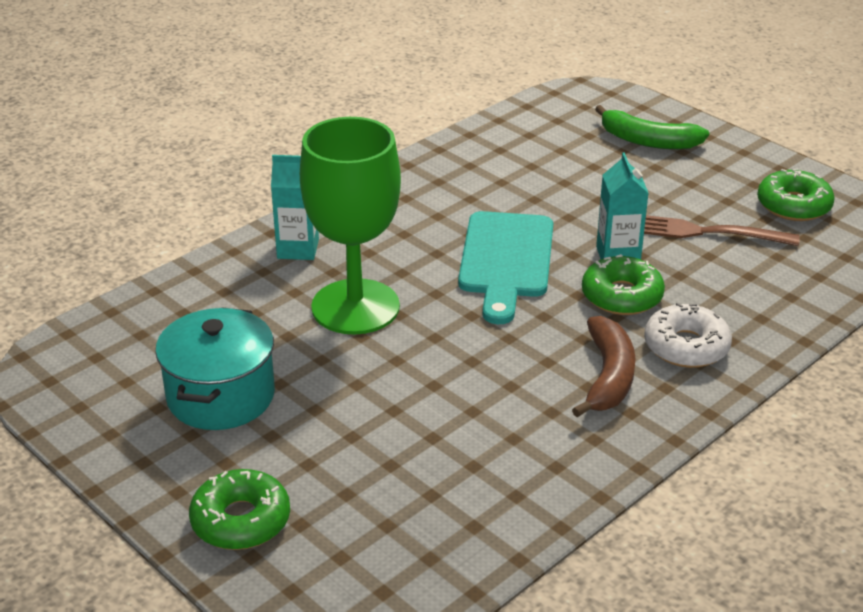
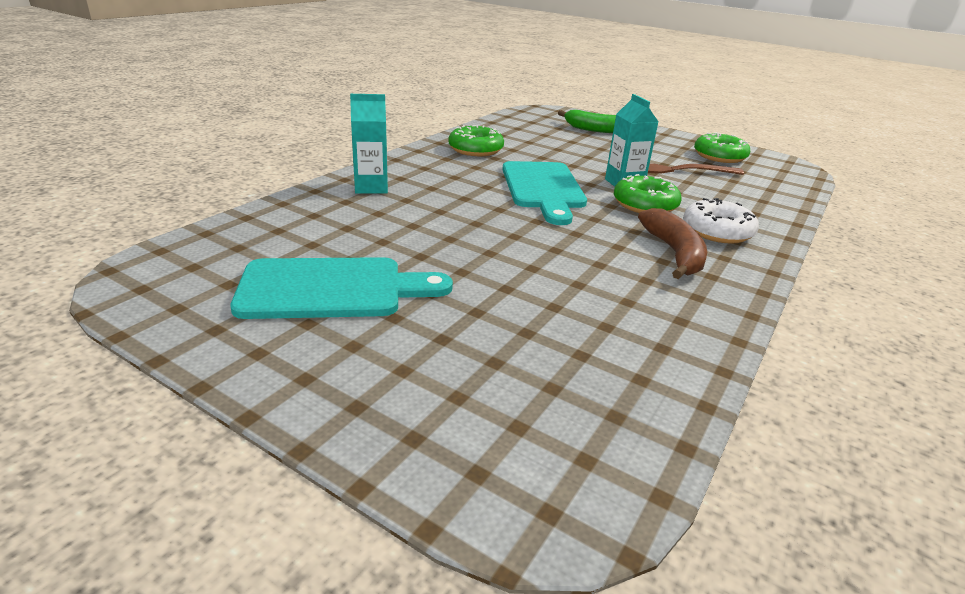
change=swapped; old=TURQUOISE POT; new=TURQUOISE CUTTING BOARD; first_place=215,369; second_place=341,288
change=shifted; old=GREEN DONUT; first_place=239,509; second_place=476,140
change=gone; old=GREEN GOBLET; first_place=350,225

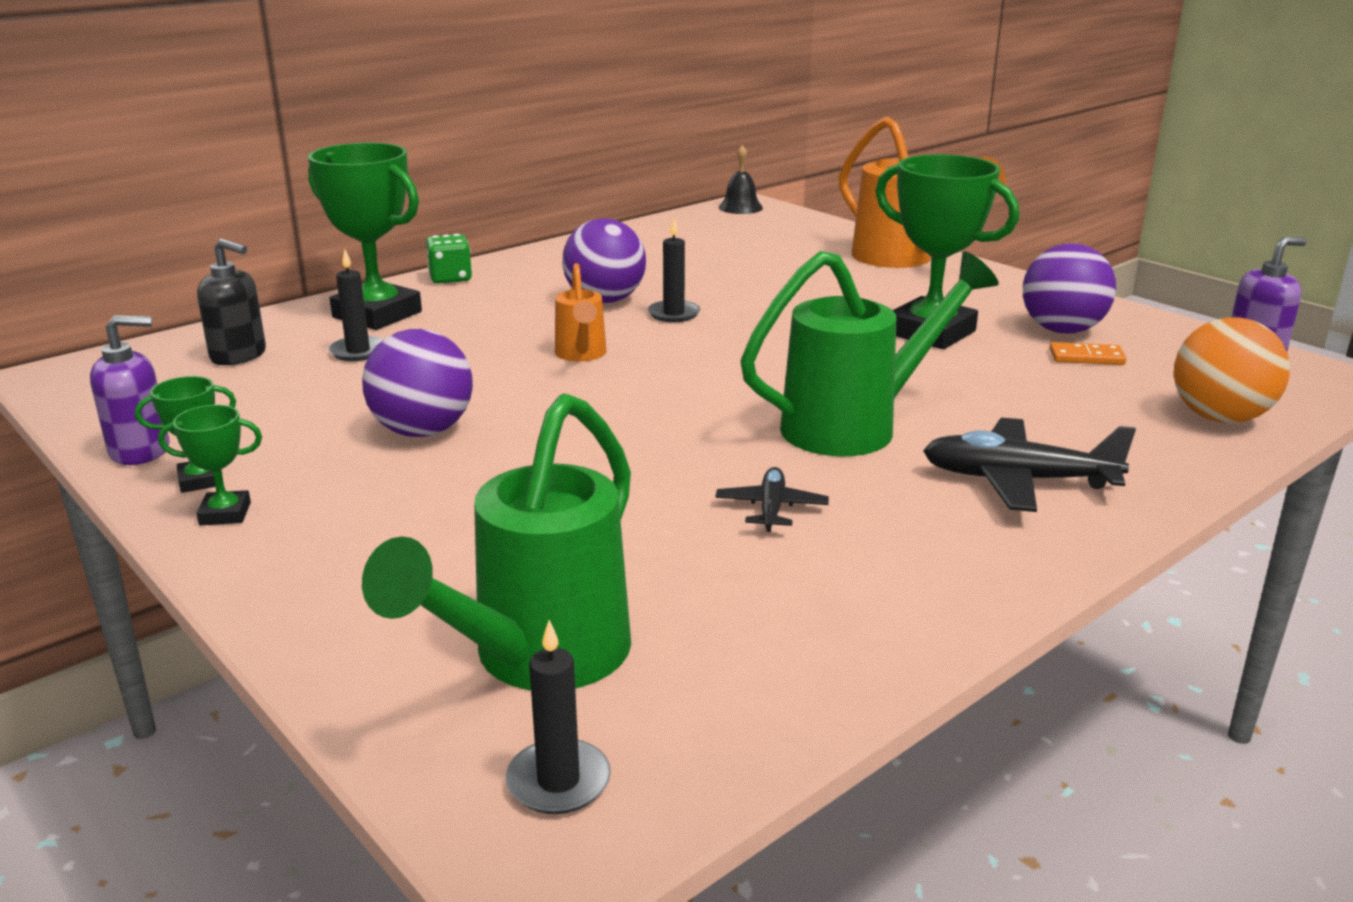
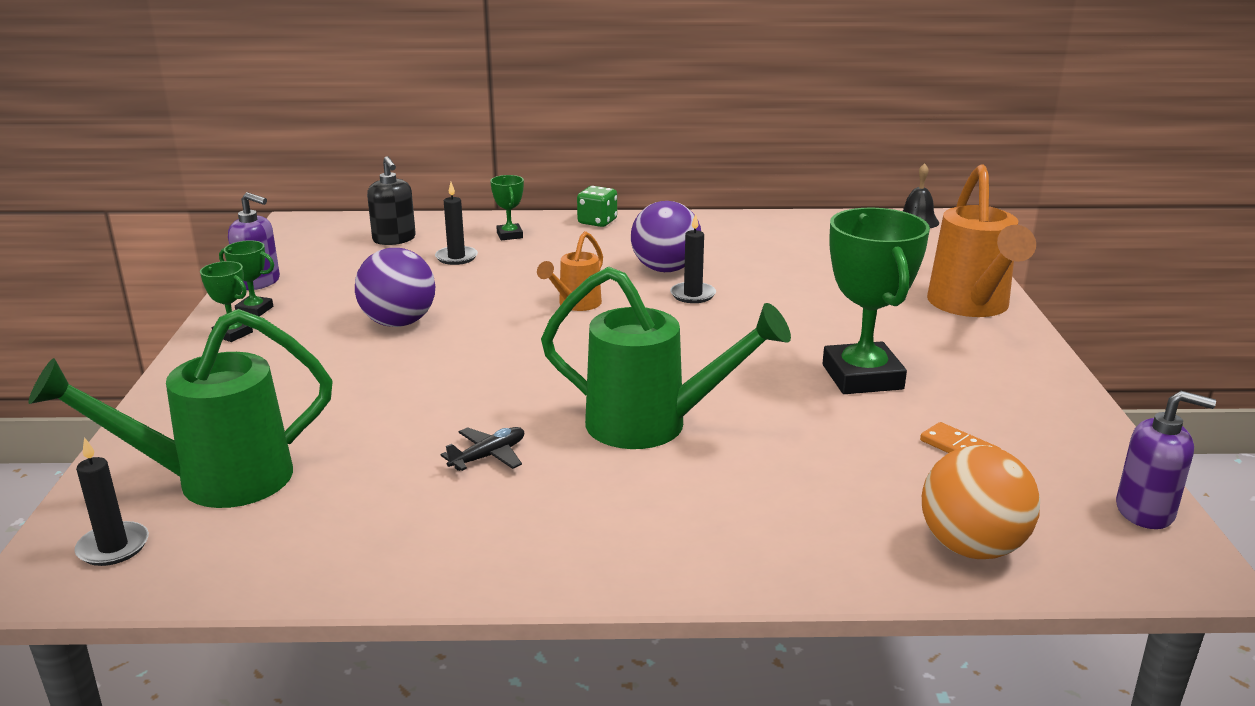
change=scaled; old=GREEN TROPHY; first_place=365,236; second_place=507,207; factor=0.47
change=gone; old=BLACK PLANE; first_place=1029,465
change=gone; old=PURPLE BALL; first_place=1069,288

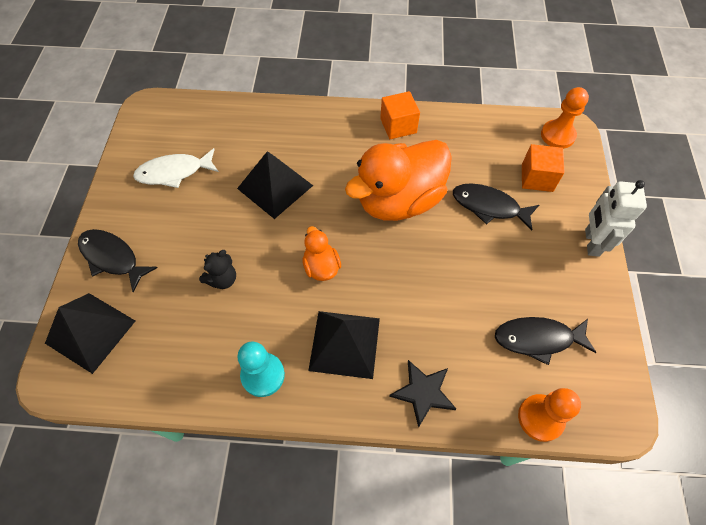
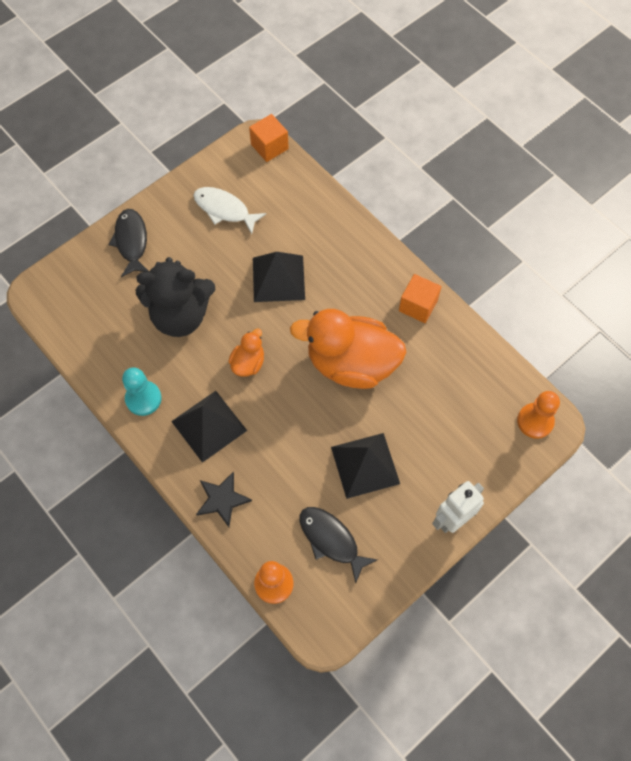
change=shifted; old=BLACK PYRAMID; first_place=90,333; second_place=365,466
change=scaled; old=BLACK TEDDY BEAR; first_place=217,269; second_place=175,297; factor=2.31
change=gone; old=BLACK FISH; first_place=496,206
change=shifted; old=ORANGE CUBE; first_place=543,168; second_place=269,138

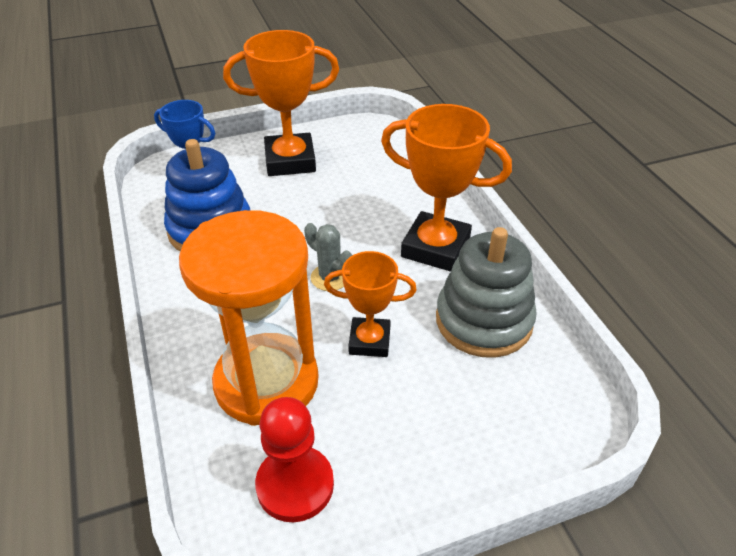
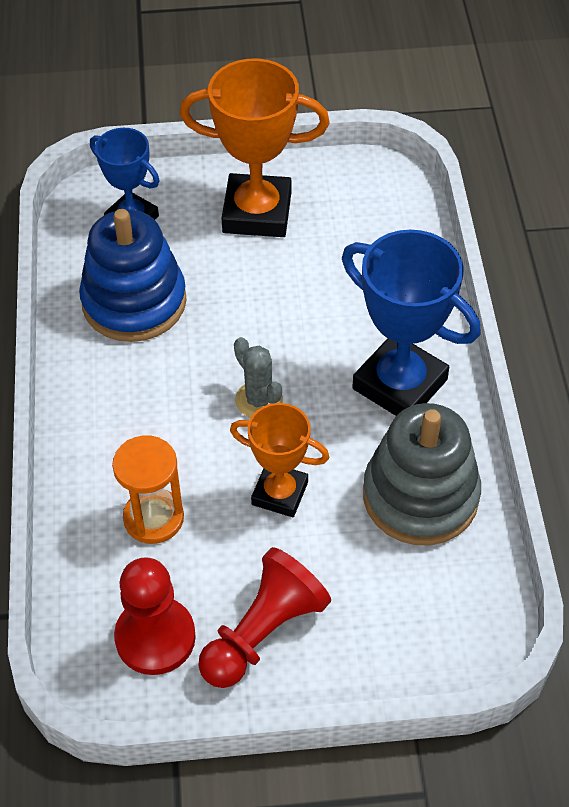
change=scaled; old=ORANGE HOURGLASS; first_place=249,318; second_place=148,489; factor=0.52
change=repainted; old=ORANGE TROPHY; new=BLUE TROPHY; first_place=446,188; second_place=411,323
change=new; new=RED PAWN; second_place=264,617

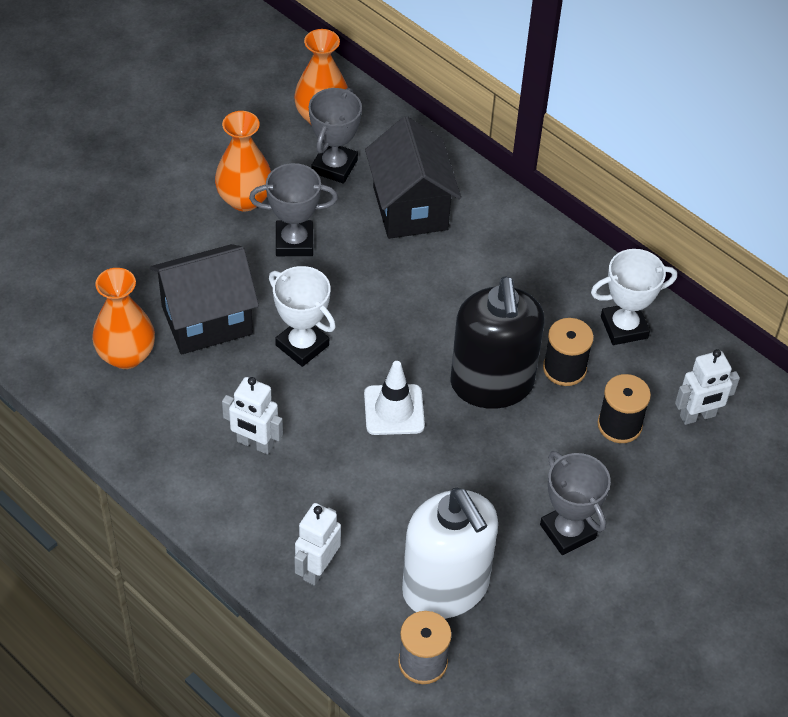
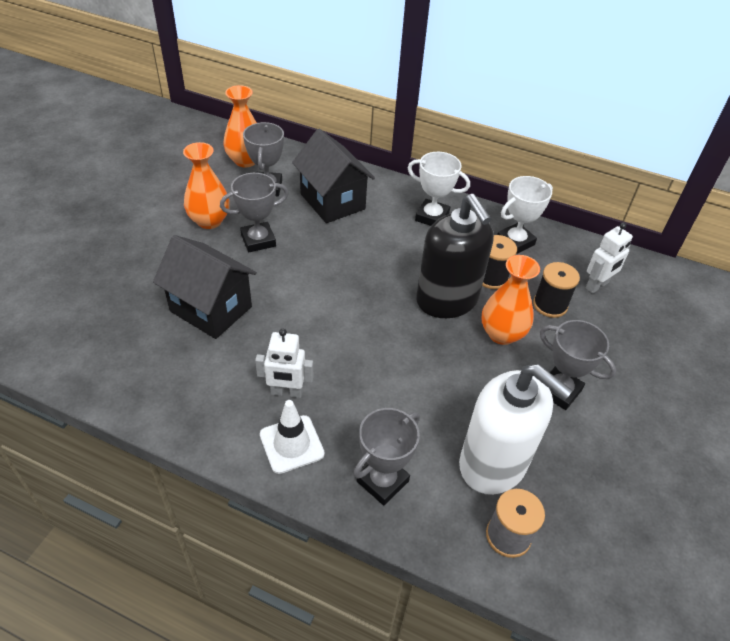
change=shifted; old=ORANGE VASE; first_place=123,318; second_place=511,300
change=rotated; old=BLACK HOUSE; first_place=204,299; second_place=205,287; degrees=75
change=shifted; old=WHITE TROPHY; first_place=302,316; second_place=439,189
change=swapped; old=WHITE ROBOT; new=GREY TROPHY; first_place=317,544; second_place=386,457
change=shifted; old=WHITE TRAFFIC CONE; first_place=394,398; second_place=292,437

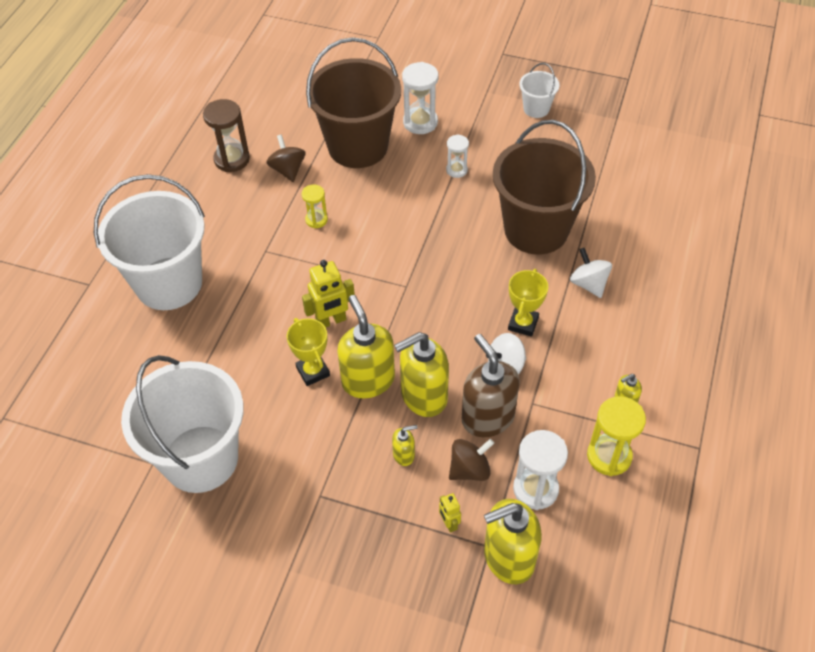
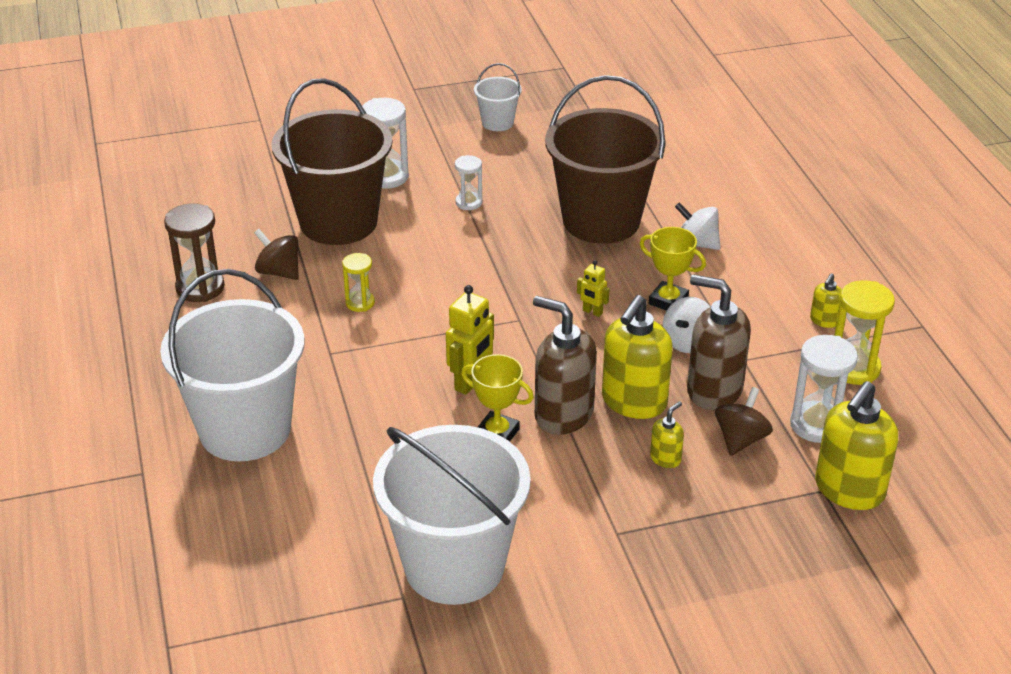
change=repainted; old=YELLOW SOAP DISPENSER; new=BROWN SOAP DISPENSER; first_place=366,346; second_place=565,365
change=shifted; old=YELLOW ROBOT; first_place=450,513; second_place=593,288
change=rotated; old=YELLOW TROPHY; first_place=528,303; second_place=672,269; degrees=-45

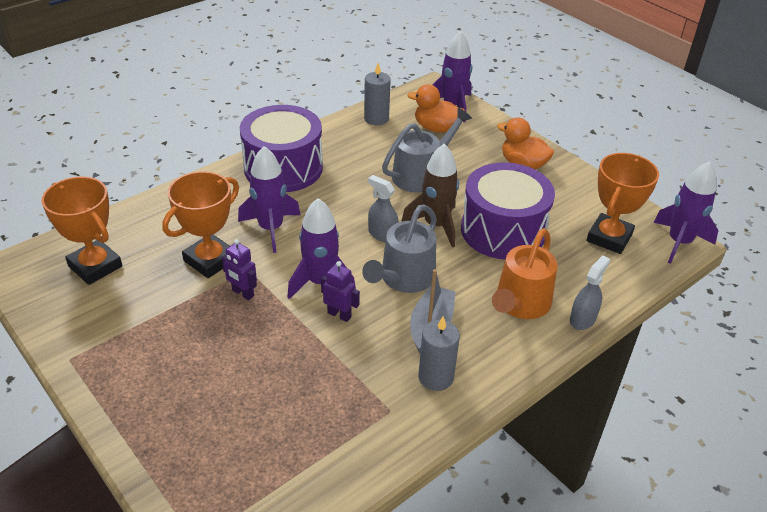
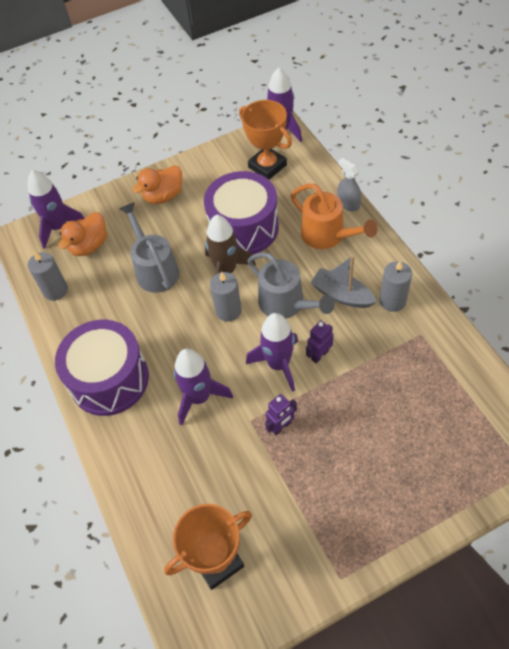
change=gone; old=ORANGE TROPHY; first_place=200,224
change=swapped; old=GREY SPRAY BOTTLE; new=GREY CANDLE; first_place=383,208; second_place=225,296

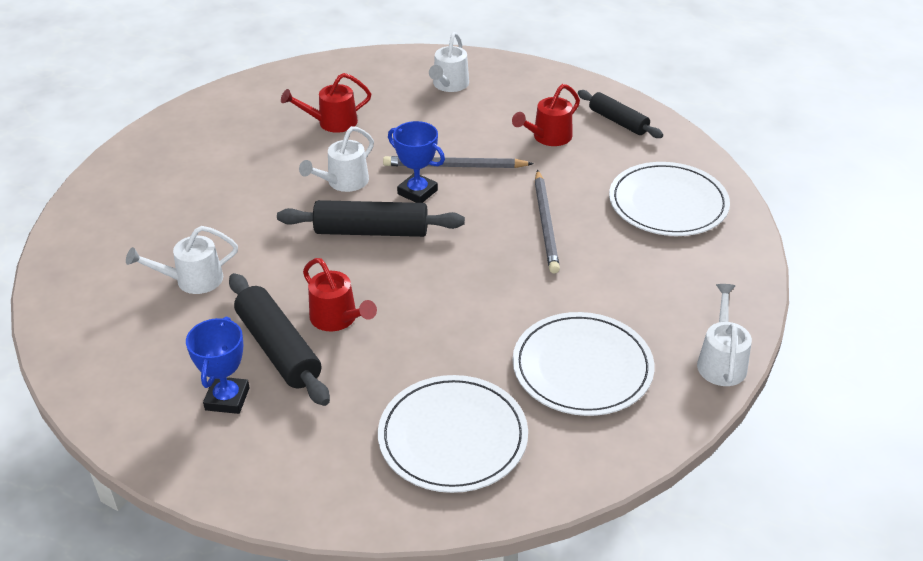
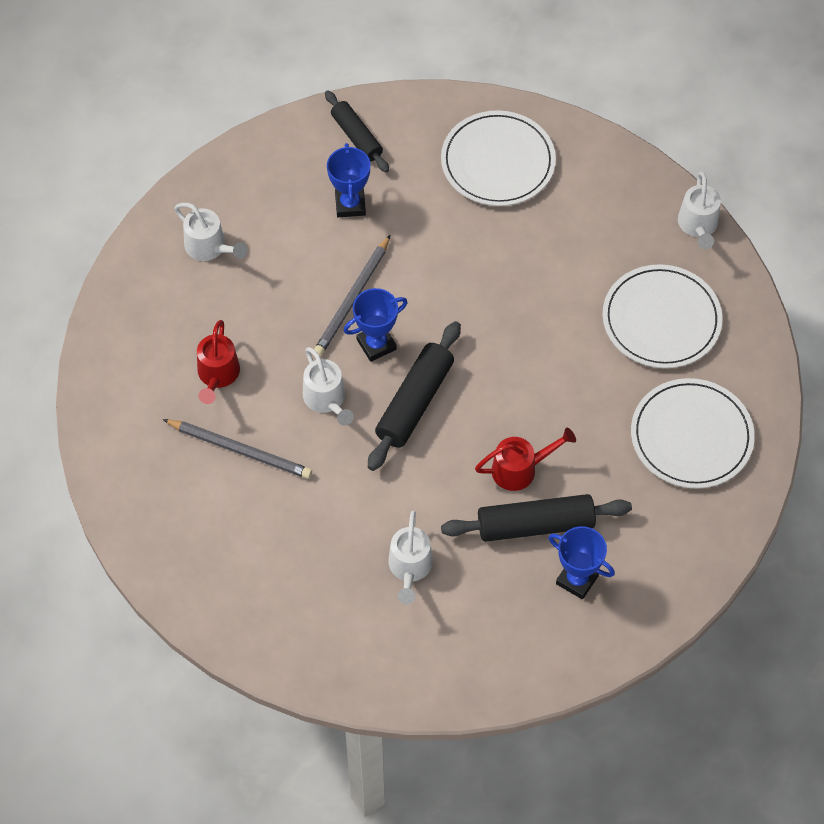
change=swapped; old=RED WATERING CAN; new=BLUE TROPHY; first_place=546,115; second_place=349,180
change=shifted; old=GREY PENCIL; first_place=547,221; second_place=237,449
change=rotated; old=BLACK ROLLING PIN; first_place=620,114; second_place=357,132; degrees=75
change=rotated; old=WHITE WATERING CAN; first_place=724,335; second_place=699,210; degrees=-120

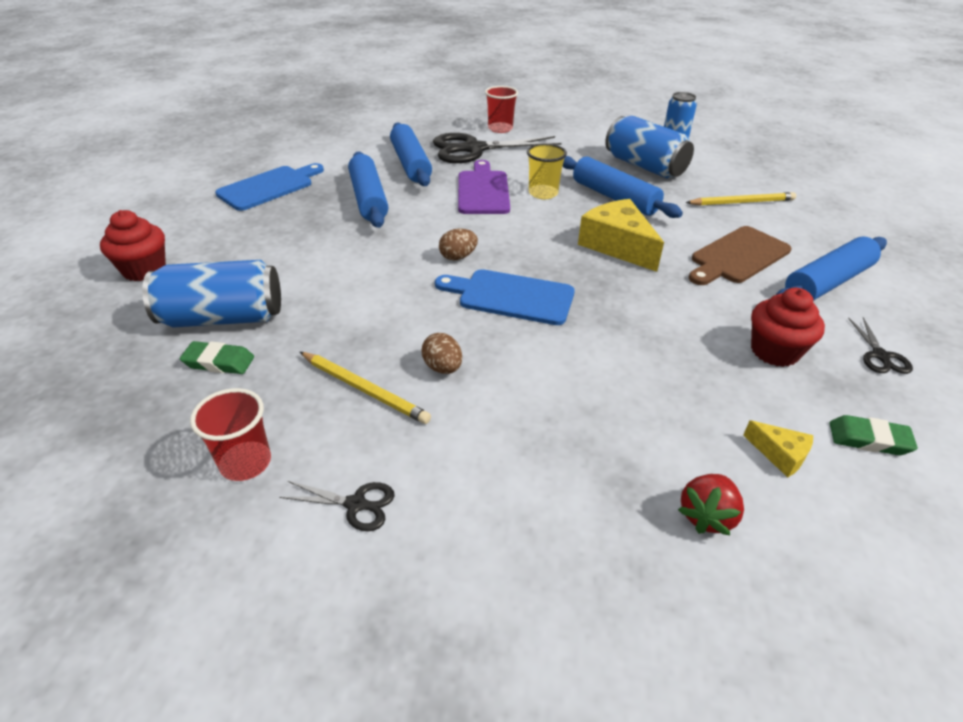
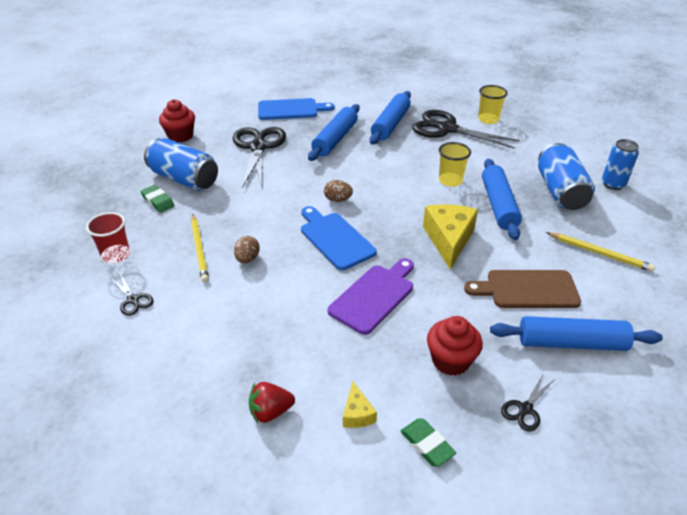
change=shifted; old=PURPLE CUTTING BOARD; first_place=484,187; second_place=371,297
change=repainted; old=RED CUP; new=YELLOW CUP; first_place=501,109; second_place=493,104
change=new; new=BLACK SCISSORS; second_place=259,158

